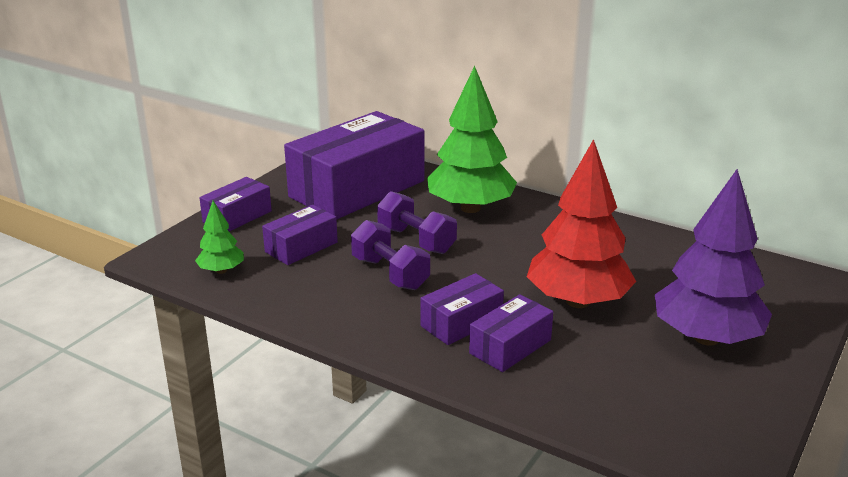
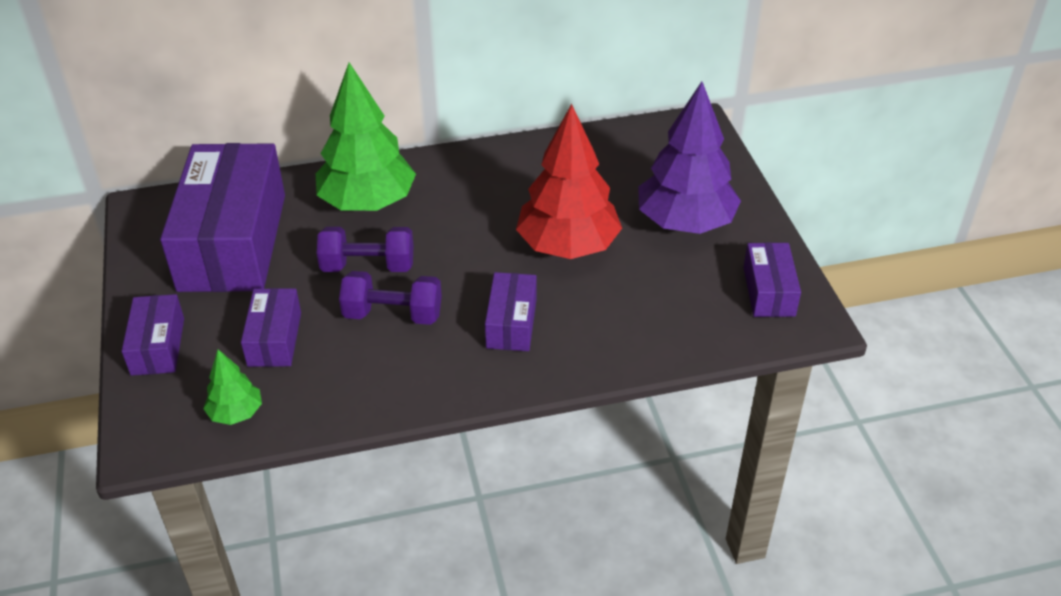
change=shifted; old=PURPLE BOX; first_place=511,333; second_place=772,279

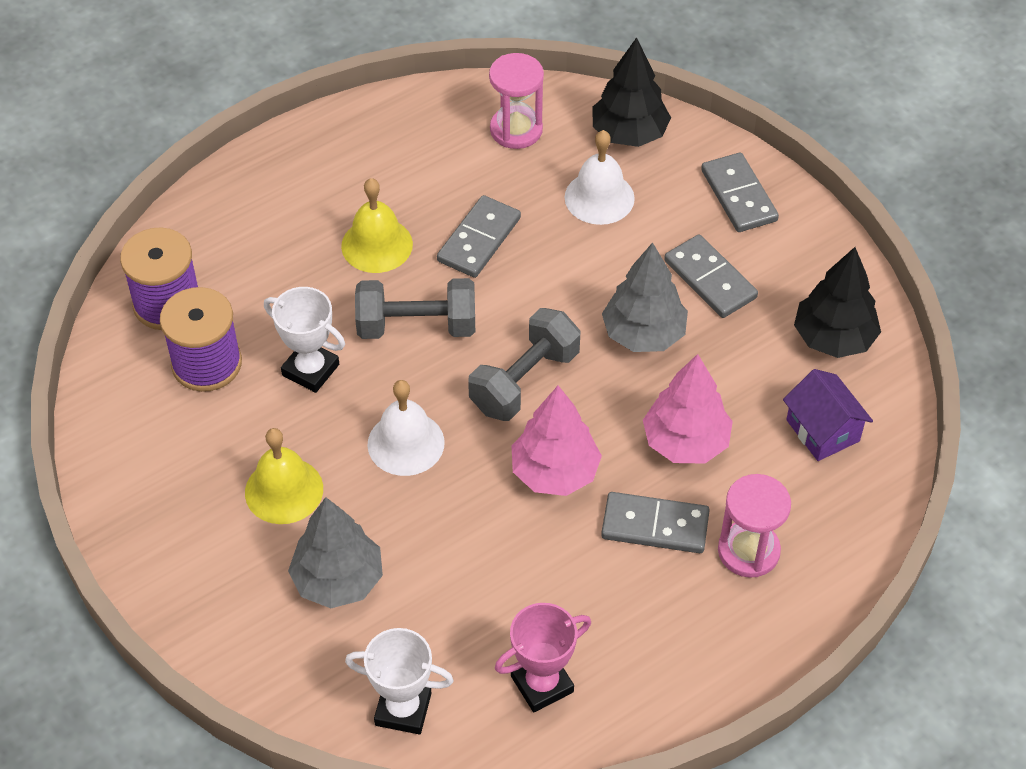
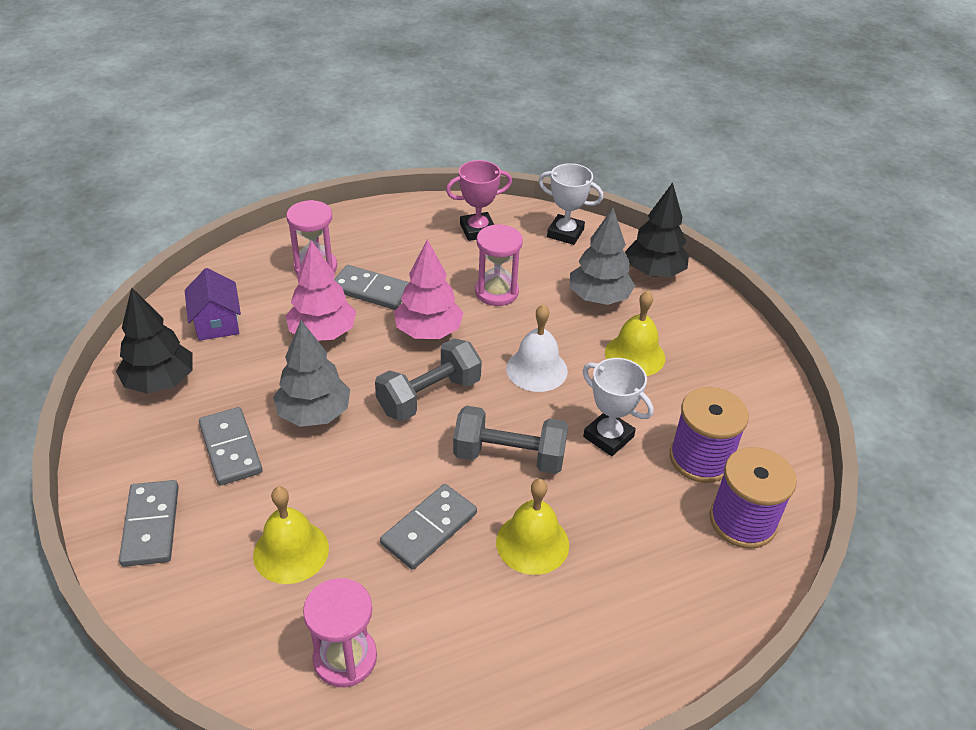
change=repainted; old=WHITE BELL; new=YELLOW BELL; first_place=599,177; second_place=291,535
change=shifted; old=BLACK TREE; first_place=631,92; second_place=657,229
change=new; new=PINK HOURGLASS; second_place=499,265

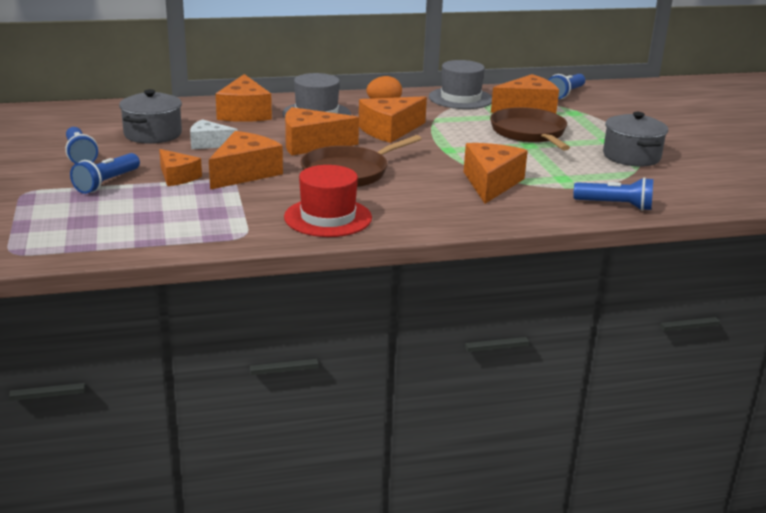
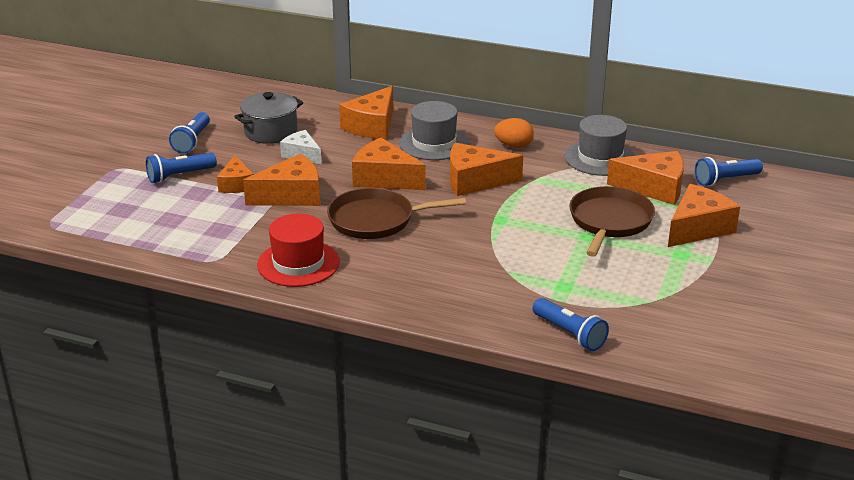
change=shifted; old=ORANGE CHEESE; first_place=496,173; second_place=704,215
change=gone; old=GREY POT; first_place=635,139

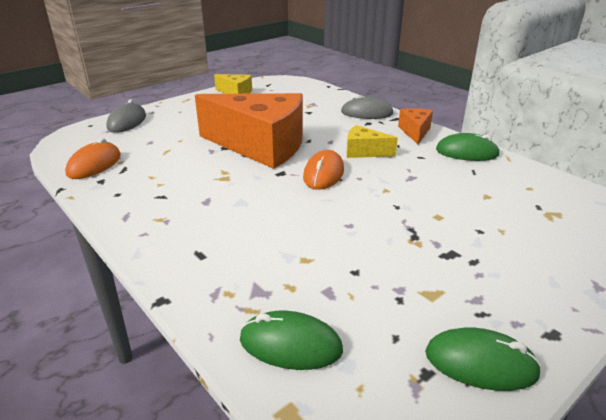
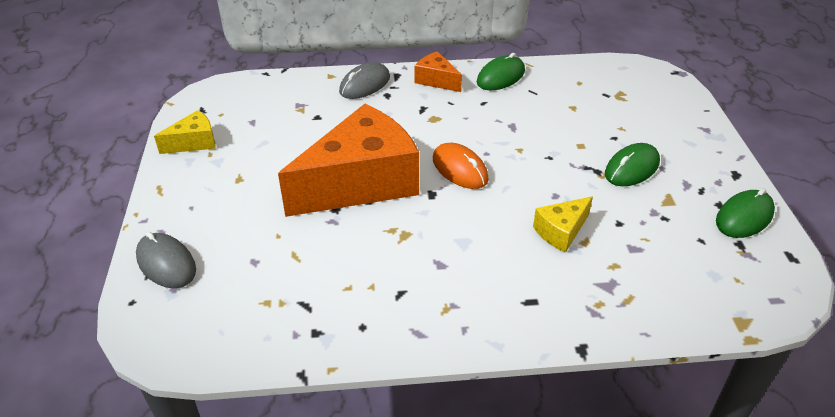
change=gone; old=ORANGE MOUSE; first_place=93,158
change=shifted; old=GREEN MOUSE; first_place=291,340; second_place=632,164
change=shifted; old=YELLOW CHEESE; first_place=372,141; second_place=563,224

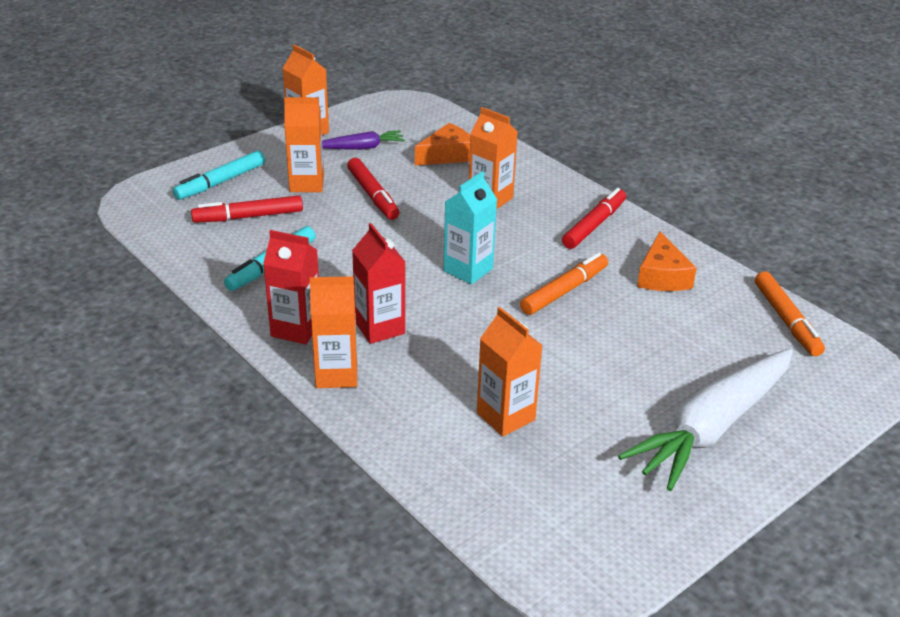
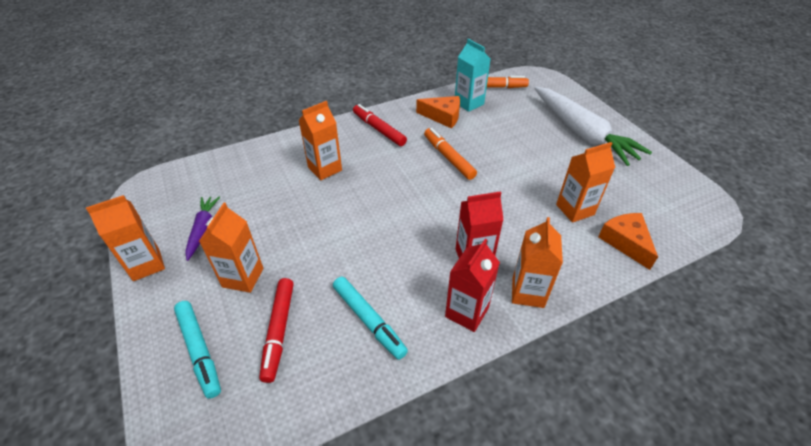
change=gone; old=RED MARKER; first_place=373,189
change=shifted; old=ORANGE CHEESE; first_place=442,144; second_place=628,241
change=shifted; old=TURQUOISE CARTON; first_place=470,227; second_place=473,75

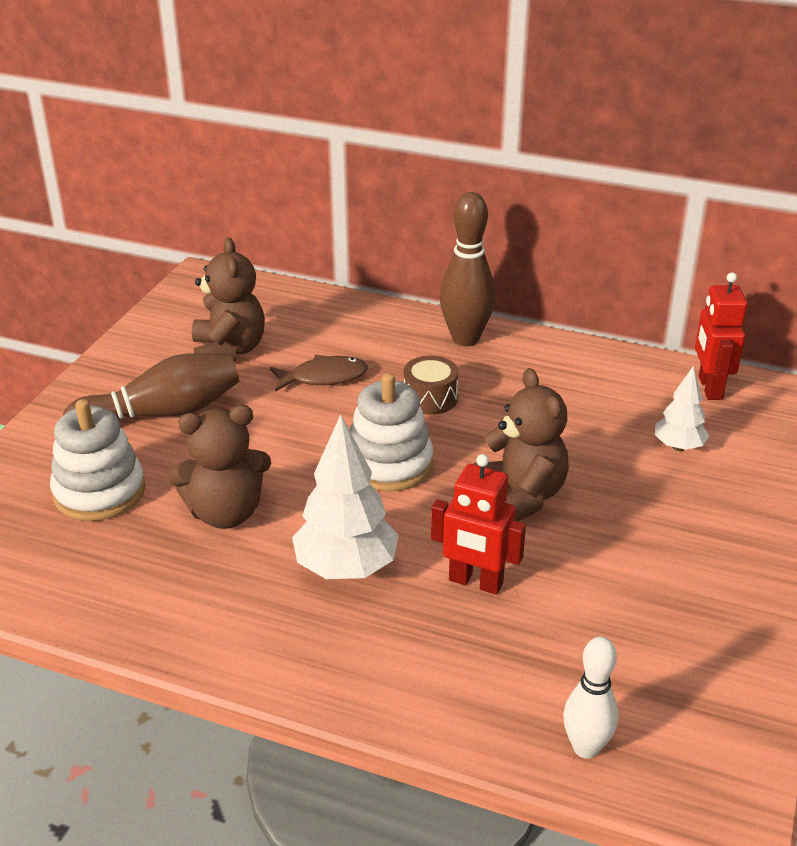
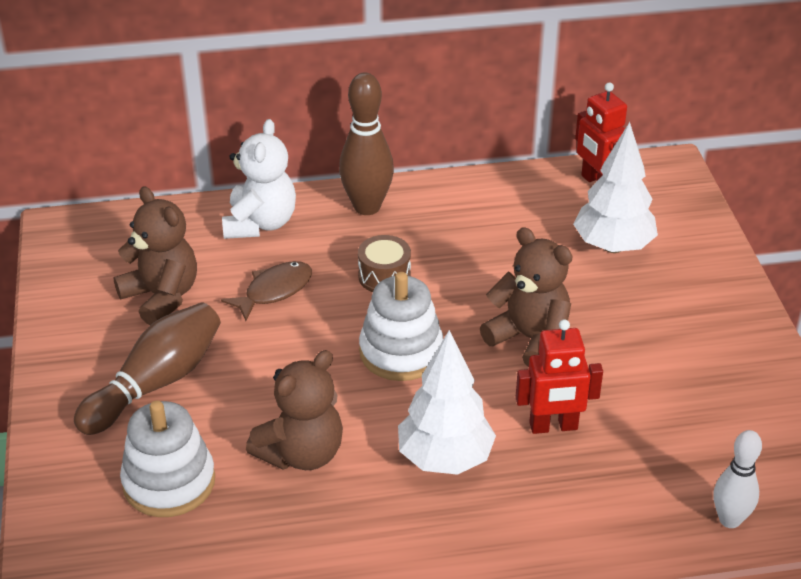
change=scaled; old=WHITE TREE; first_place=682,408; second_place=615,187; factor=1.72
change=new; new=WHITE TEDDY BEAR; second_place=259,179

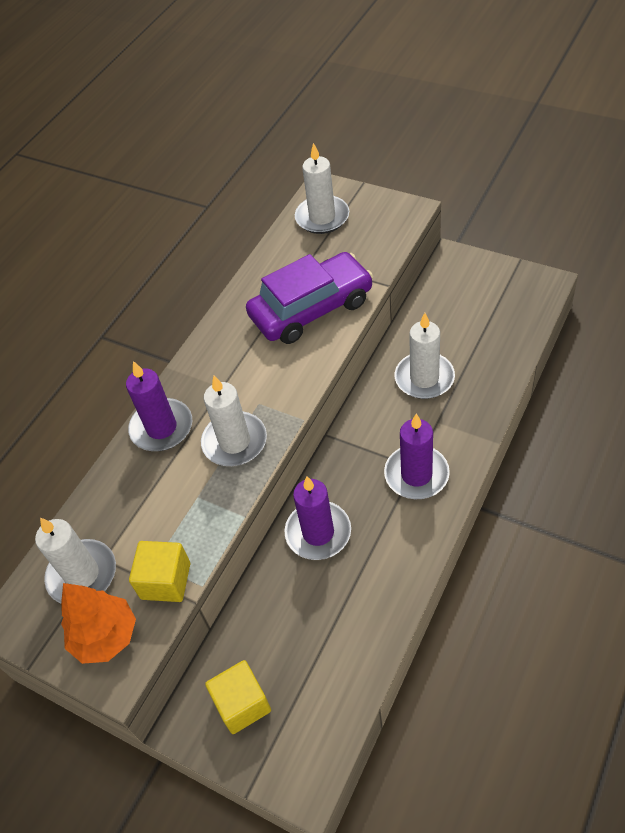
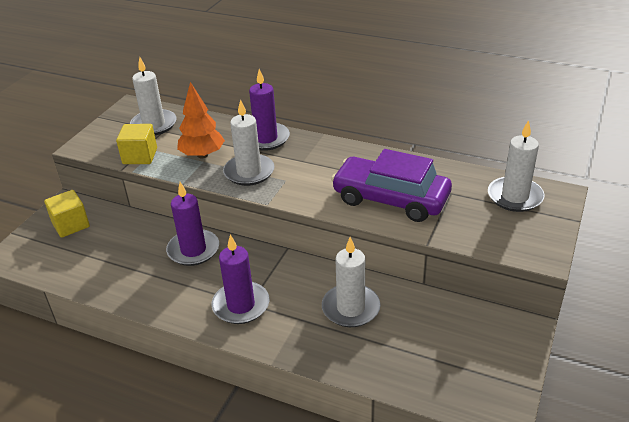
change=shifted; old=ORANGE TREE; first_place=98,623; second_place=201,120
change=rotated; old=PURPLE CAR; first_place=309,298; second_place=391,185; degrees=150

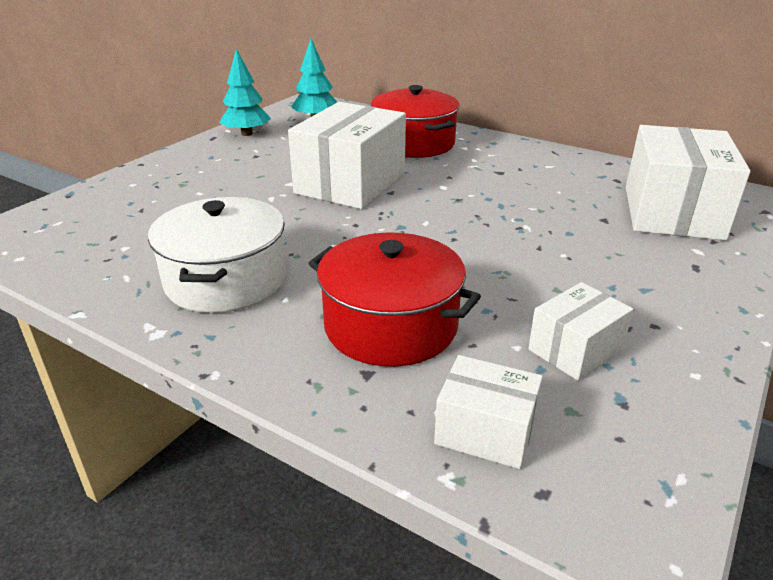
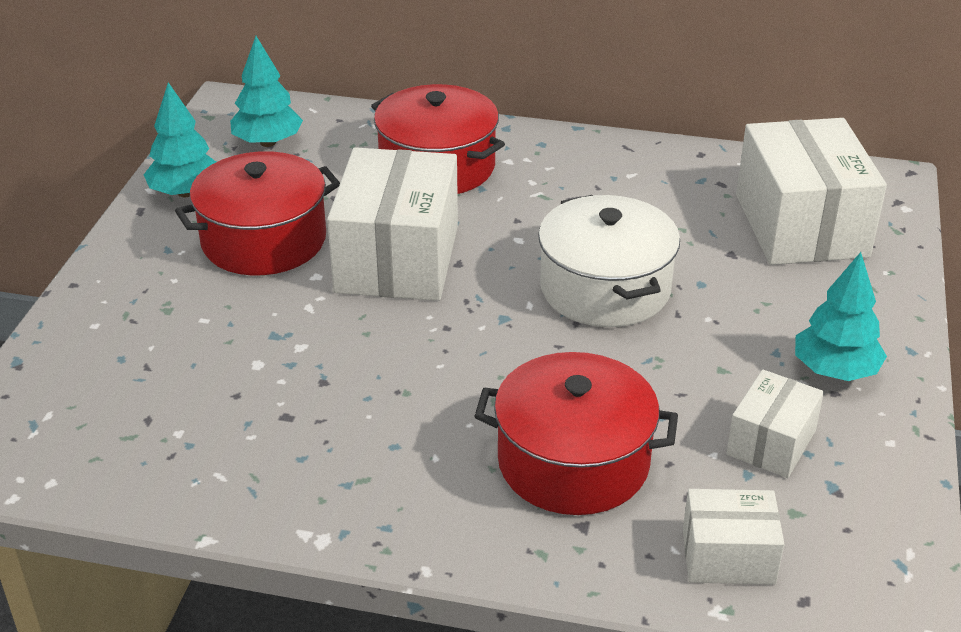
change=shifted; old=WHITE POT; first_place=217,255; second_place=609,261
change=new; new=RED POT; second_place=257,213
change=new; new=TURQUOISE TREE; second_place=841,316

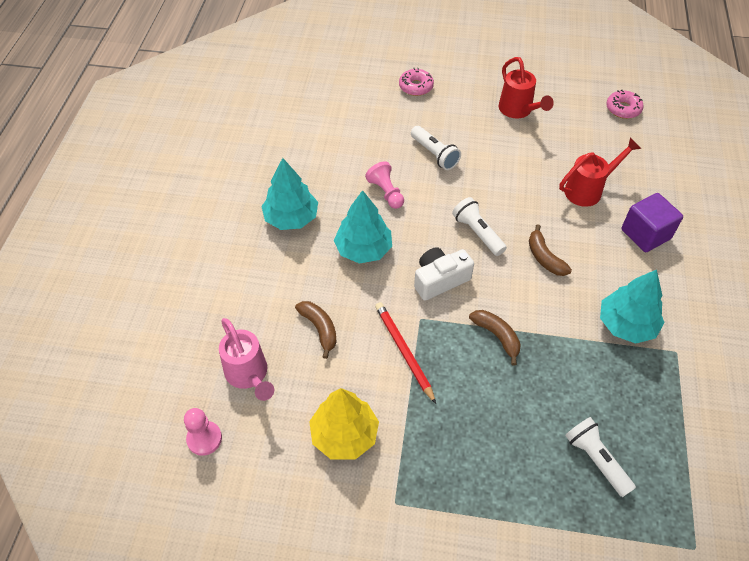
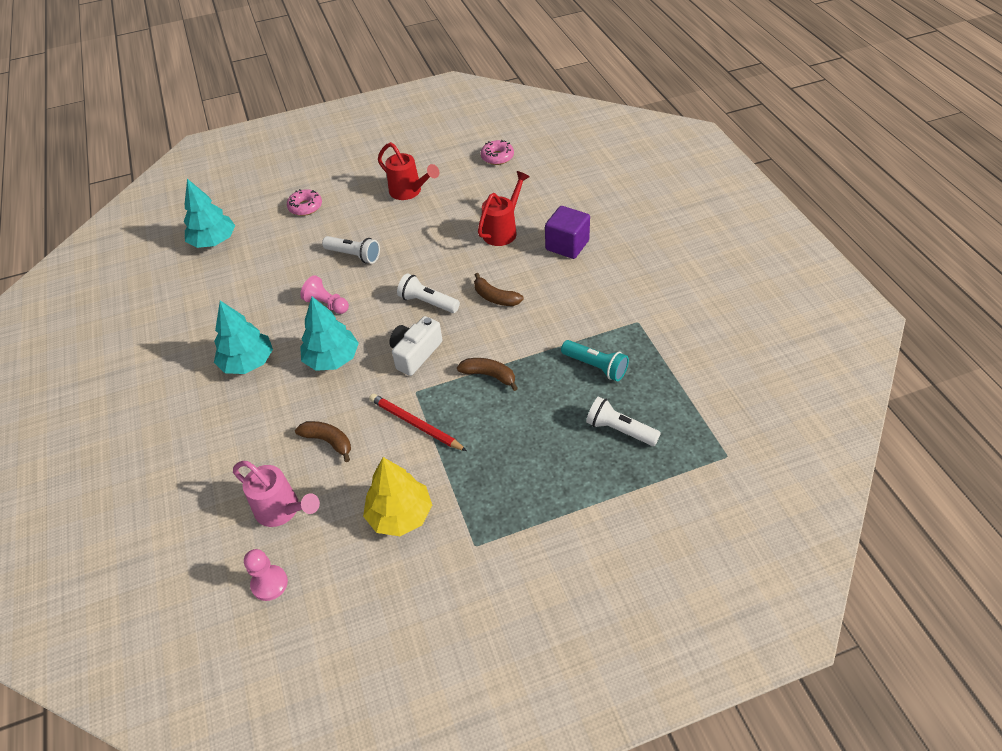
change=shifted; old=TURQUOISE TREE; first_place=632,307; second_place=209,213
change=new; new=TURQUOISE FLASHLIGHT; second_place=595,360

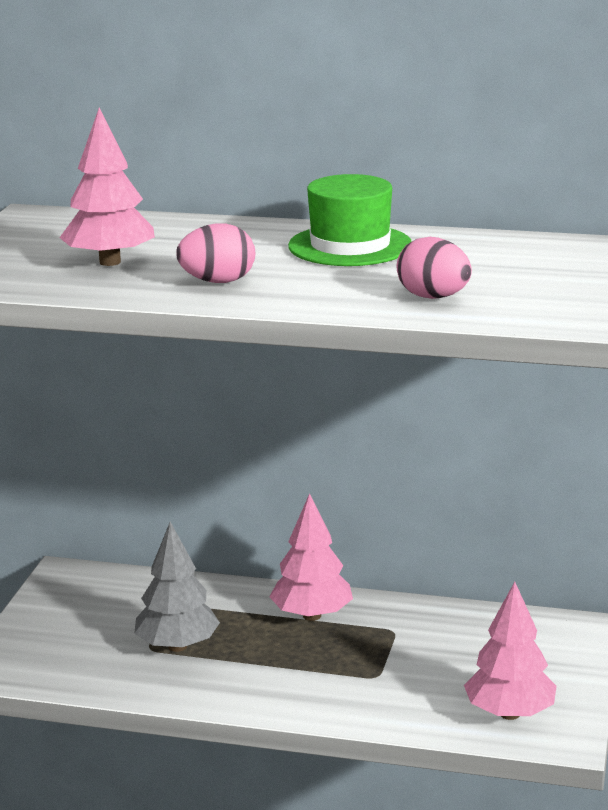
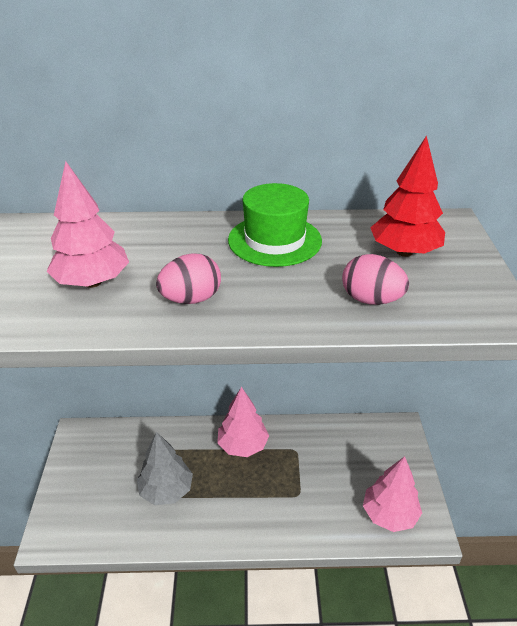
change=new; new=RED TREE; second_place=407,196

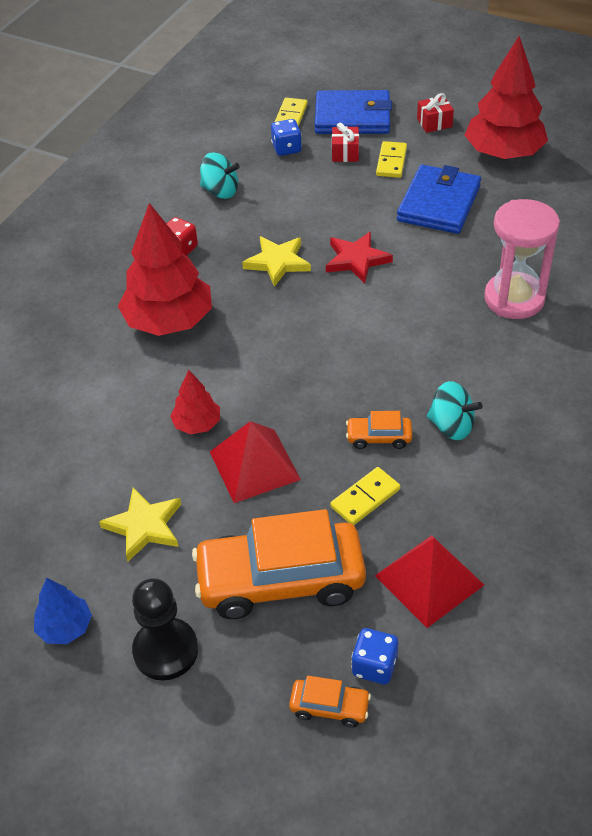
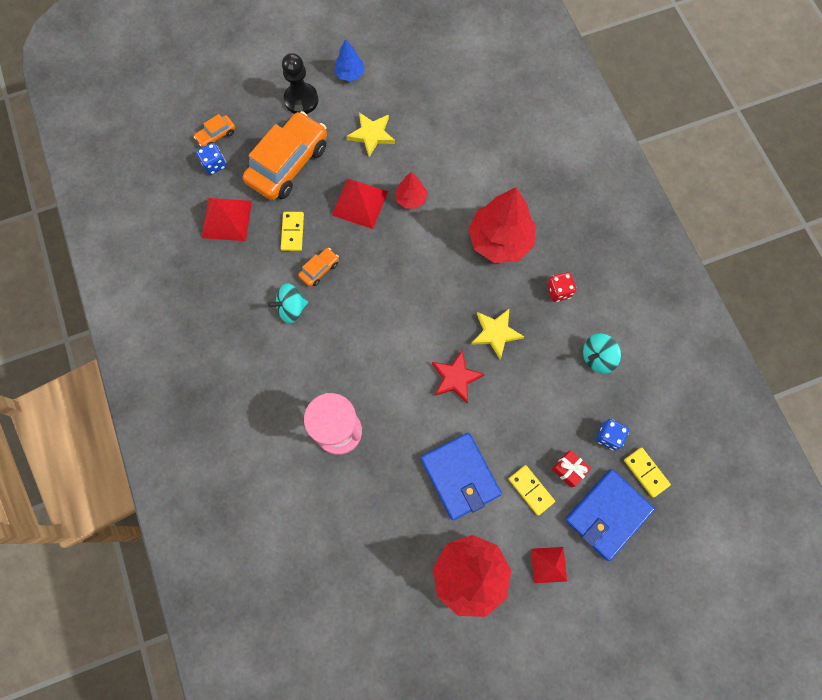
change=swapped; old=RED GIFT; new=RED PYRAMID; first_place=435,113; second_place=549,565

